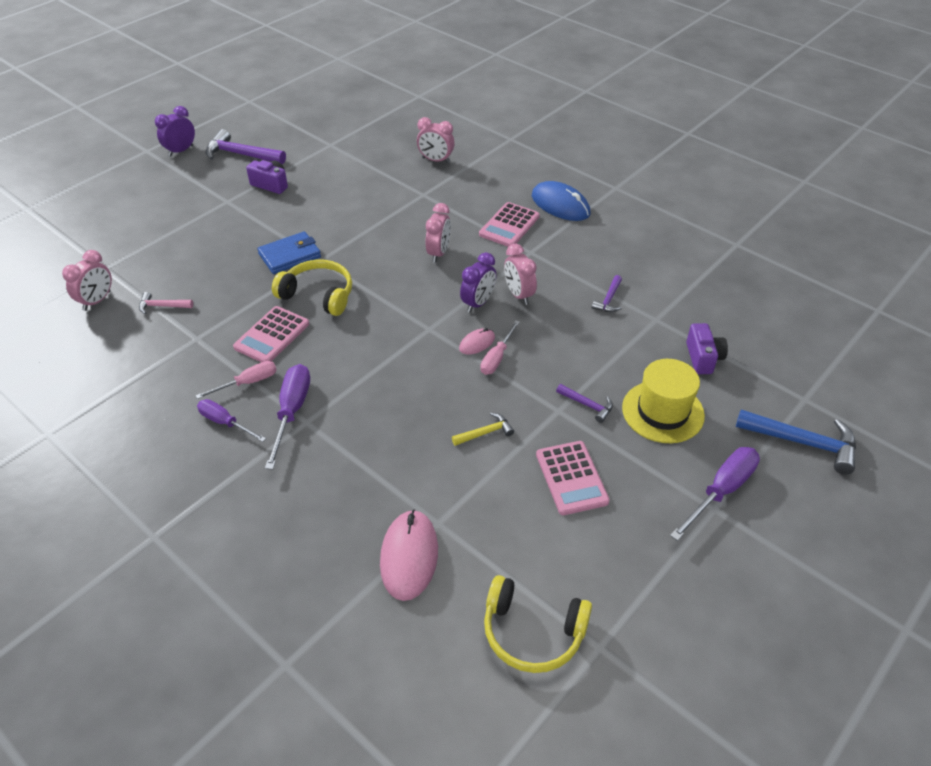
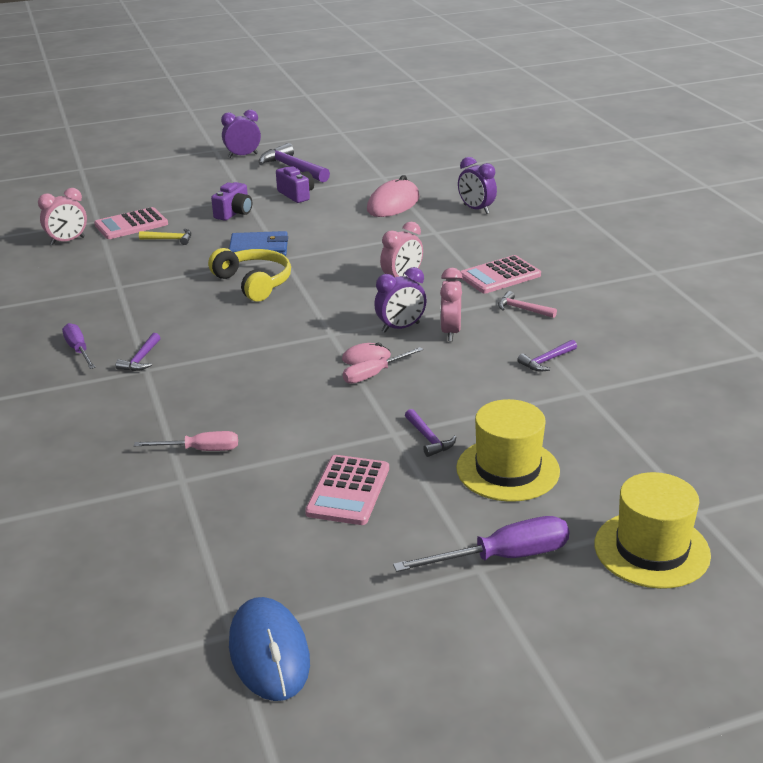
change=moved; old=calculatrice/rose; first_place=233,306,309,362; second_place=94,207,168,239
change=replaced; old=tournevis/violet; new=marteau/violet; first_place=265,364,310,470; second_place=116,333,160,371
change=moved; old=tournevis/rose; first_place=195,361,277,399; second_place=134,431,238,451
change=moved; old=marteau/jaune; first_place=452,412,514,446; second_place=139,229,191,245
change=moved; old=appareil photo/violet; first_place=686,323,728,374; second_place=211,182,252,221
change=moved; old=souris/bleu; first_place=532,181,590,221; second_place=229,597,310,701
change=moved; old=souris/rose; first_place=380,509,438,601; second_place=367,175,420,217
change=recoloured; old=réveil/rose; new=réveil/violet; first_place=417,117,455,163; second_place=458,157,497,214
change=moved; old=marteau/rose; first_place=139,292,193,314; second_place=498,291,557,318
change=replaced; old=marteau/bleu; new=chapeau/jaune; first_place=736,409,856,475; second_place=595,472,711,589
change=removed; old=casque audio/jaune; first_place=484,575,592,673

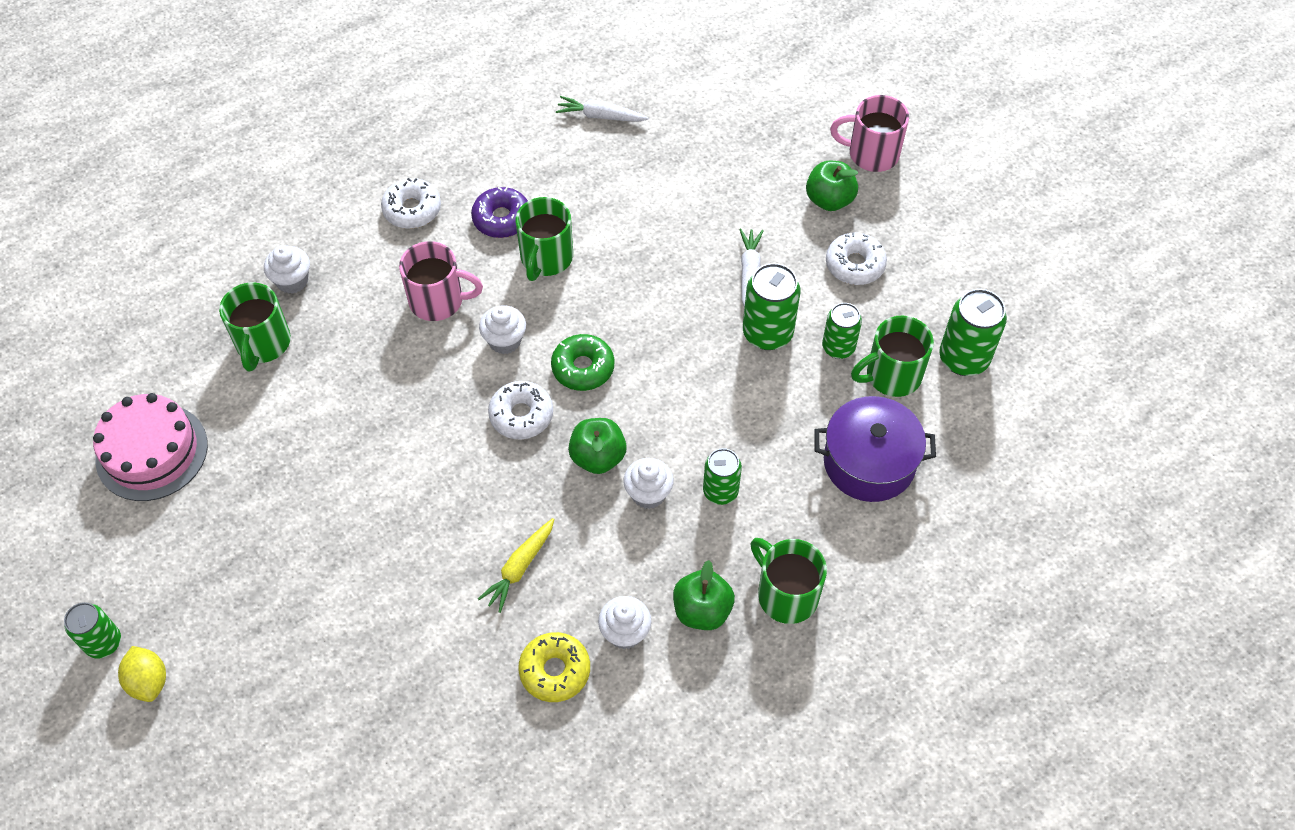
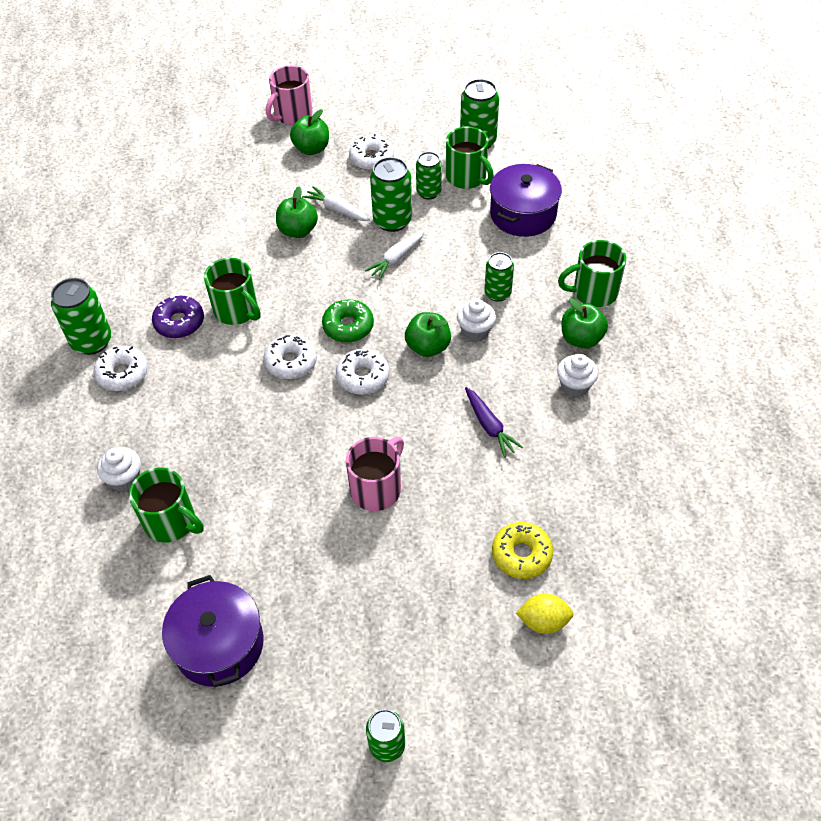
change=added; new=canette/vert; second_place=51,278,112,355
change=replaced; old=gâteau/rose; new=marmite/violet; first_place=93,393,208,501; second_place=162,575,264,687
change=replaced; old=muffin/blanc; new=beignet/blanc; first_place=479,306,526,354; second_place=264,334,317,379
change=added; new=pomme/vert; second_place=276,186,318,238
change=moved; old=tasse/rose; first_place=399,241,483,321; second_place=346,437,404,511
change=moved; old=carotte/blanc; first_place=556,96,649,122; second_place=365,230,425,280
change=turned; old=tasse/vert; first_place=851,316,934,397; second_place=446,126,494,189; degrees=-45
change=recoloured; old=carotte/jaune; new=carotte/violet; first_place=478,518,554,613; second_place=465,387,523,458
change=moved; old=beignet/jaune; first_place=518,632,590,702; second_place=492,522,553,579
change=moved; old=citron/jaune; first_place=118,646,166,702; second_place=516,593,573,634

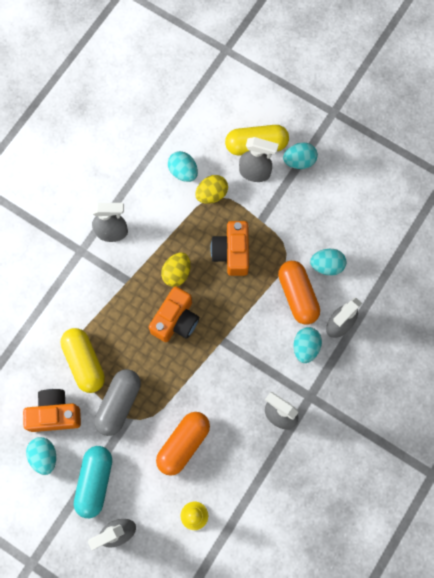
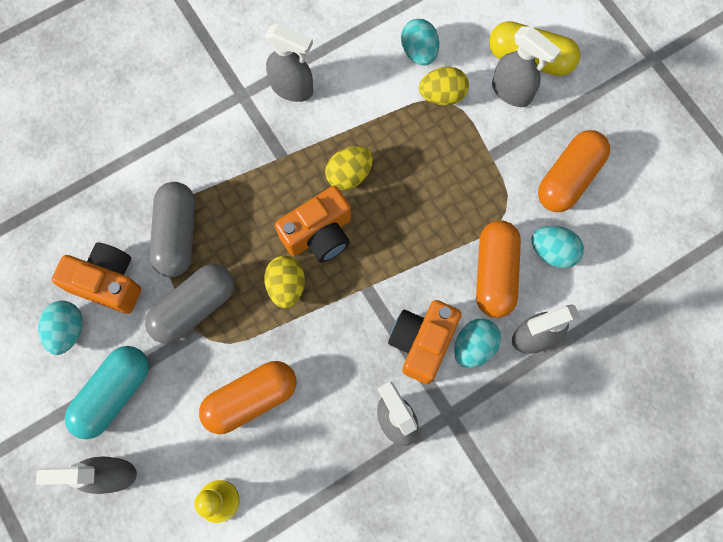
change=recoloured; old=gélule/jaune; new=gélule/gris; first_place=61,328,105,393; second_place=150,182,195,277
change=added; new=œuf/jaune; second_place=264,256,305,309
change=moved; old=appareil photo/orange; first_place=210,221,249,276; second_place=388,300,462,384
change=added; new=gélule/orange; second_place=538,130,610,212
change=removed; old=œuf/turquoise; first_place=283,142,318,169

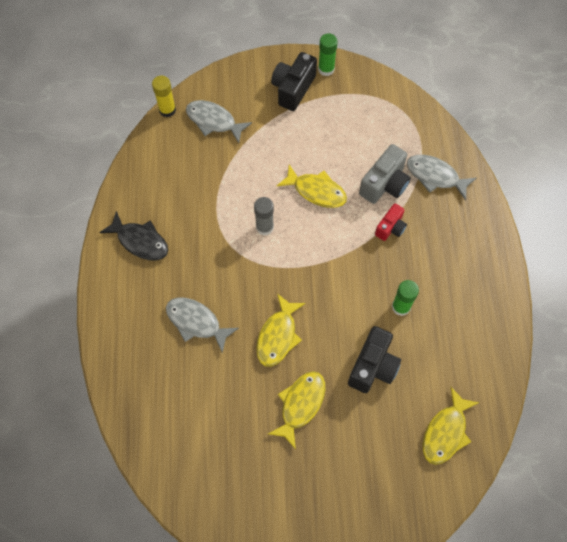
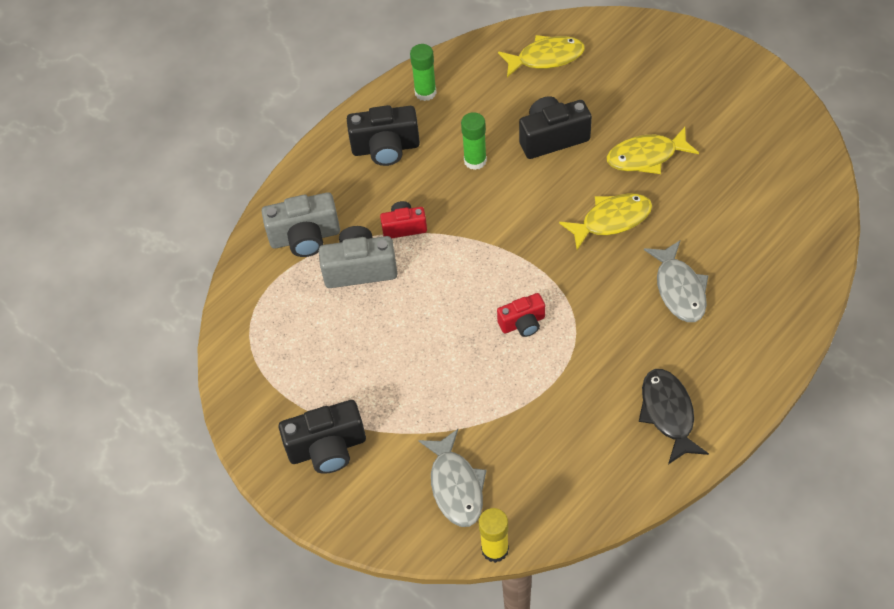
change=replaced; old=poisson/gris; new=appareil photo/gris; first_place=407,155,476,200; second_place=262,192,340,257
change=added; new=appareil photo/noir; second_place=347,105,420,166
change=moved; old=bâton de colle/vert; first_place=318,33,338,76; second_place=410,44,437,101
change=replaced; old=bâton de colle/gris; new=appareil photo/rouge; first_place=254,197,274,236; second_place=497,293,545,337
change=removed; old=poisson/jaune; first_place=277,164,347,208

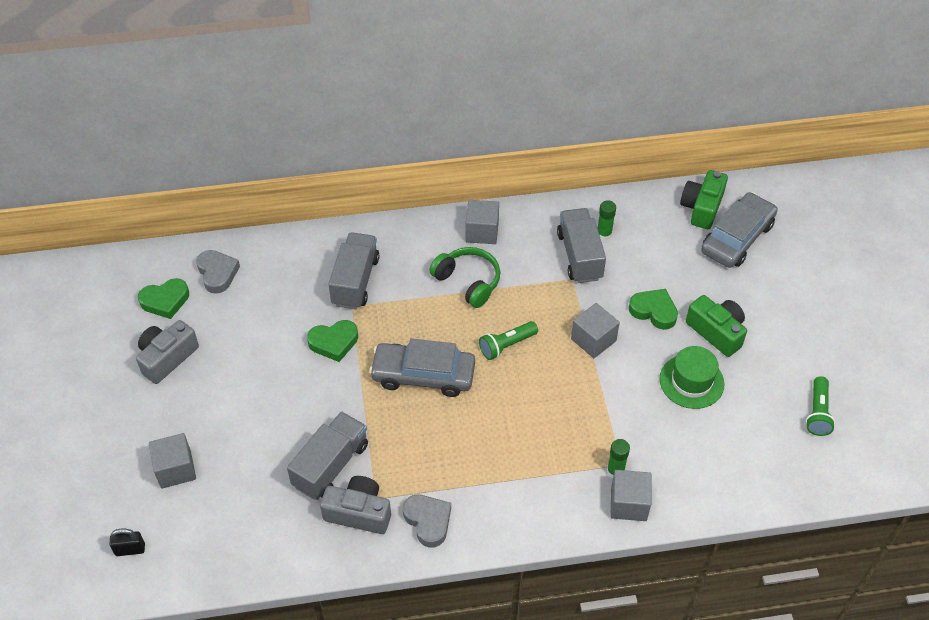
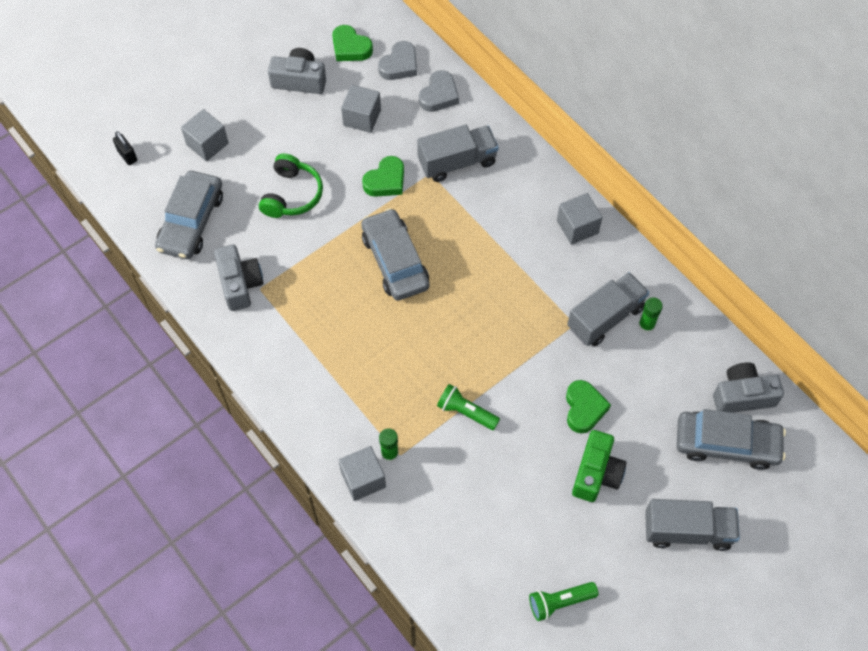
change=added; new=voiture/gris; second_place=155,171,223,259
change=moved; old=casque audio/vert; first_place=429,247,500,308; second_place=259,153,323,218
change=moved; old=cube/gris; first_place=571,303,620,358; second_place=341,85,381,133
change=turned; old=cœur/vert; first_place=307,320,358,362; second_place=362,156,404,197; degrees=-90
change=moved; old=cœur/gris; first_place=403,494,451,547; second_place=419,70,459,112
change=moved; old=lampe de poche/vert; first_place=479,321,538,360; second_place=437,384,500,430
change=moved; old=camion/gris; first_place=287,411,368,500; second_place=645,499,740,551
change=recoloured; old=appareil photo/vert; new=appareil photo/gris; first_place=680,170,728,229; second_place=713,362,784,413
change=removed; old=chapeau/vert; first_place=660,346,724,409

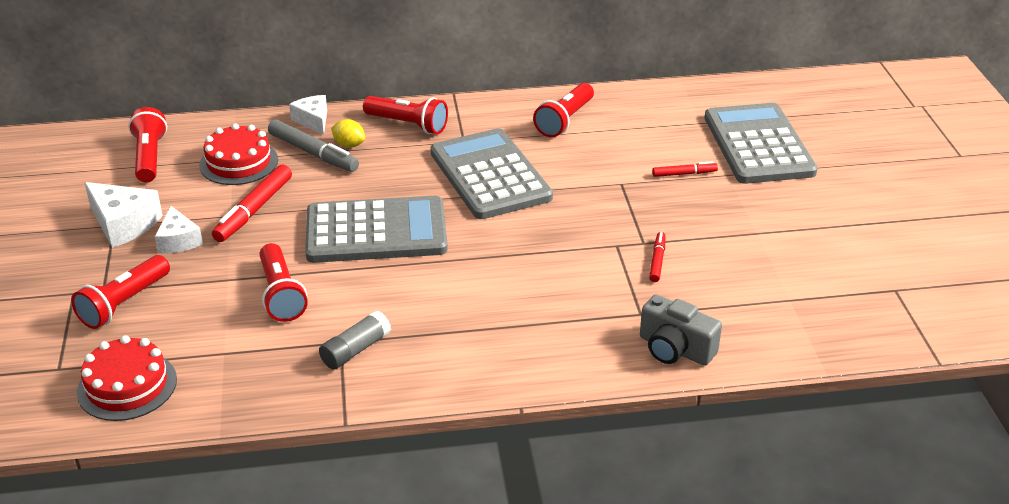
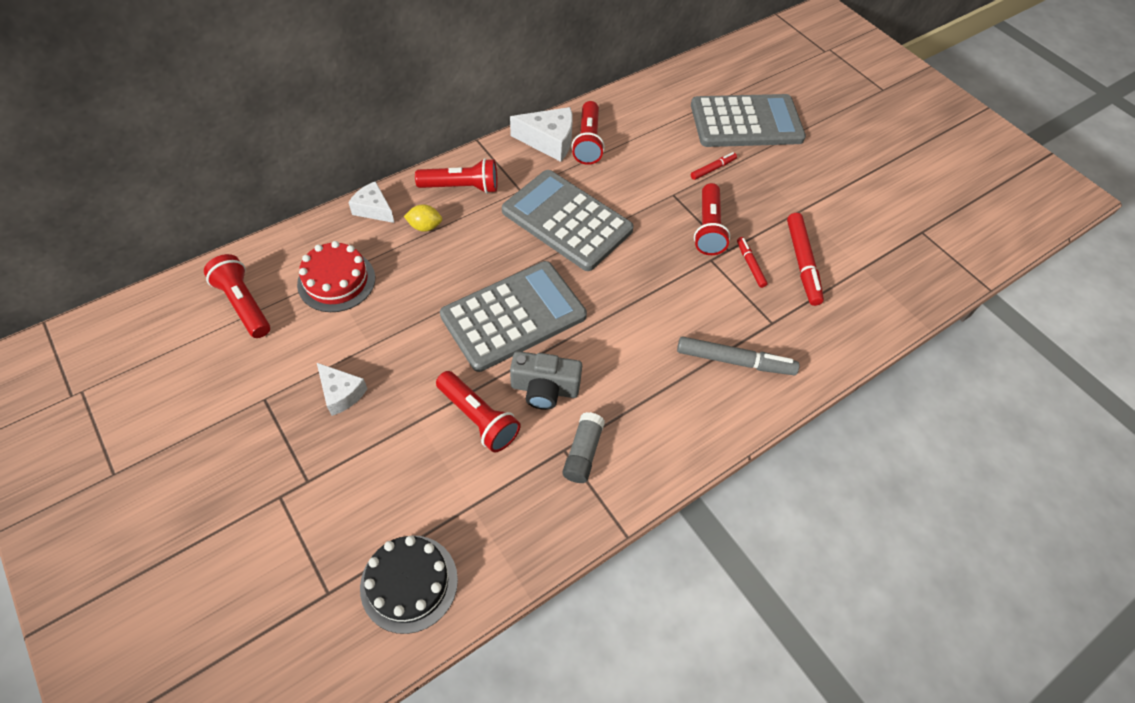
change=recoloured; old=gâteau/rouge; new=gâteau/noir; first_place=77,335,177,421; second_place=360,536,458,634
change=moved; old=fromage/blanc; first_place=84,182,163,248; second_place=510,107,573,162
change=moved; old=appareil photo/gris; first_place=640,295,722,366; second_place=510,351,582,410
change=moved; old=feutre/gris; first_place=268,119,359,172; second_place=677,336,799,375
change=turned; old=calculatrice/gris; first_place=705,103,818,184; second_place=691,94,806,147; degrees=120
change=moved; old=lampe de poche/rouge; first_place=71,255,170,329; second_place=694,183,730,255
change=moved; old=feutre/rouge; first_place=212,165,292,242; second_place=787,213,824,306

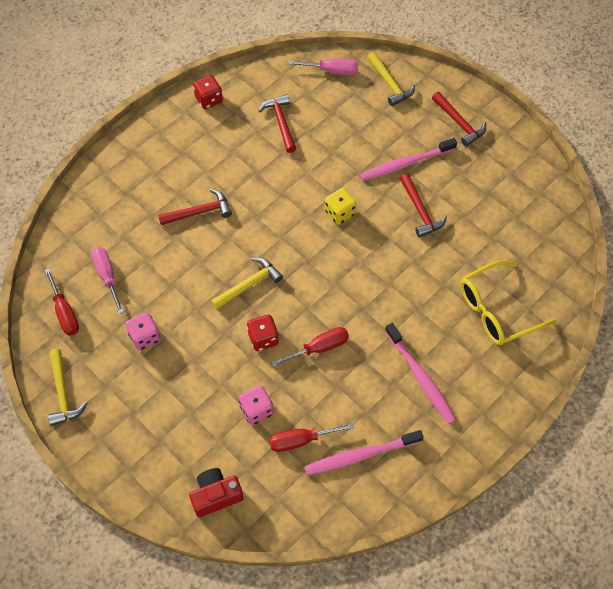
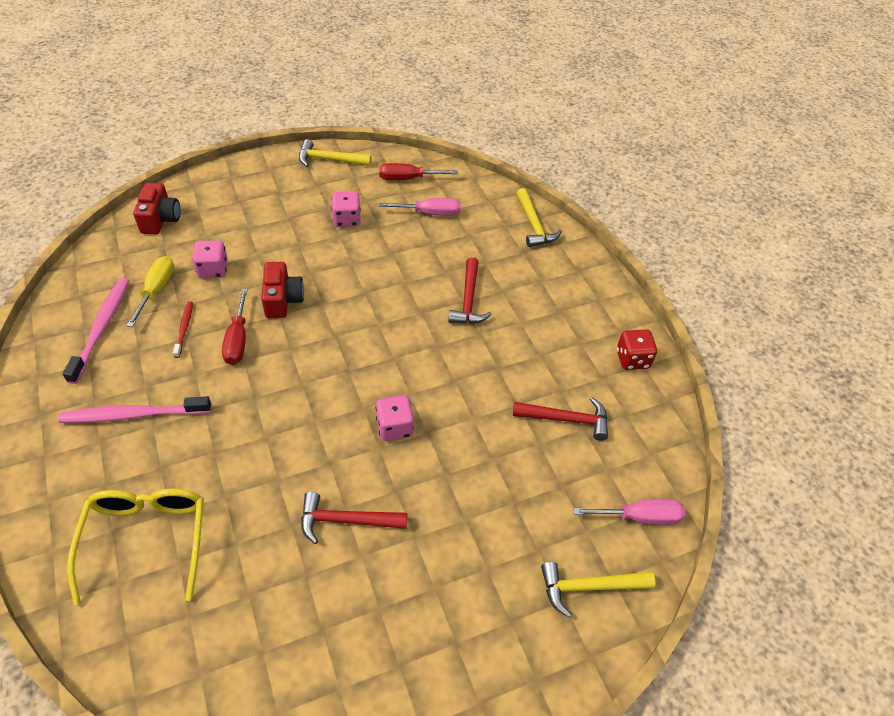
change=recoloured; old=tournevis/rouge; new=tournevis/jaune; first_place=269,423,354,452; second_place=126,256,174,327
change=added; new=brosse à dents/rouge; second_place=173,302,193,358
change=replaced; old=dé/rouge; new=appareil photo/rouge; first_place=247,314,279,351; second_place=261,262,304,318
change=recoloured; old=dé/jaune; new=dé/rose; first_place=325,188,357,225; second_place=375,395,414,441
change=moved; old=marteau/jaune; first_place=211,258,283,310; second_place=516,188,562,247
change=turned; old=tournevis/rose; first_place=289,59,358,75; second_place=573,499,685,525; degrees=-120
change=removed; old=brosse à dents/rose; first_place=360,138,457,181
change=removed; old=marteau/rouge; first_place=432,92,486,146

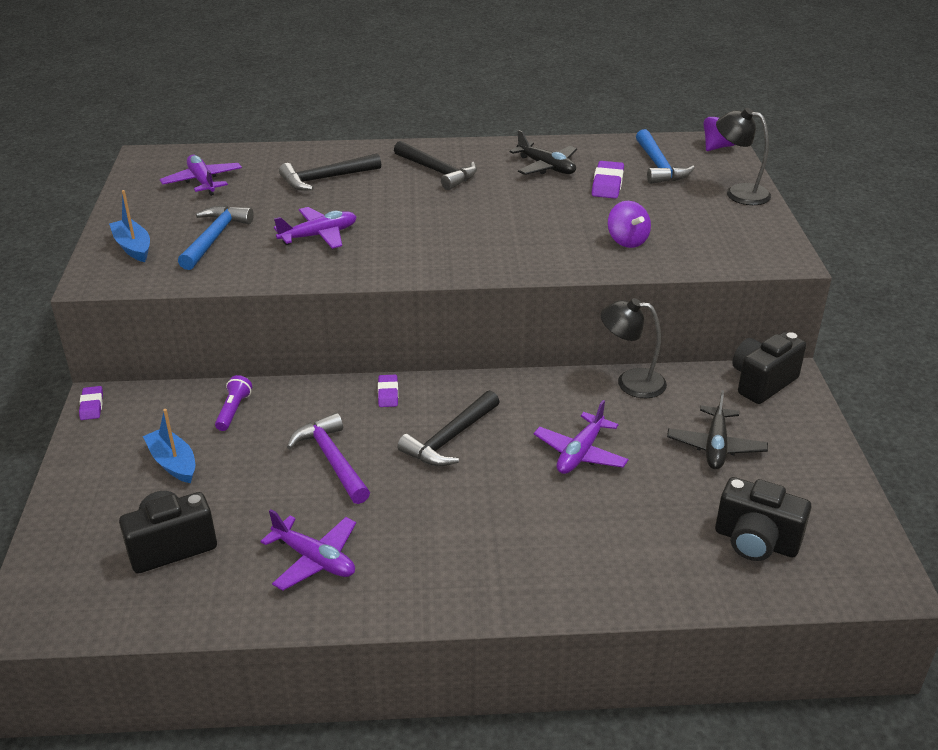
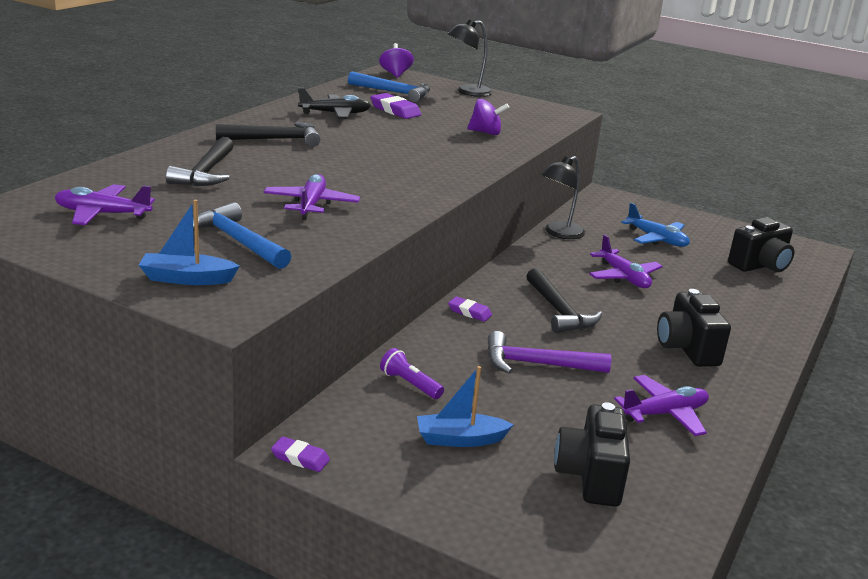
change=recoloured; old=avion/noir; new=avion/bleu; first_place=667,390,768,469; second_place=621,203,690,247
change=moved; old=appareil photo/noir; first_place=732,332,806,404; second_place=657,289,731,367

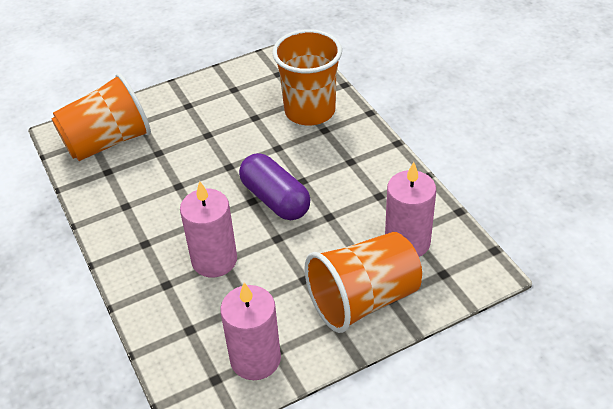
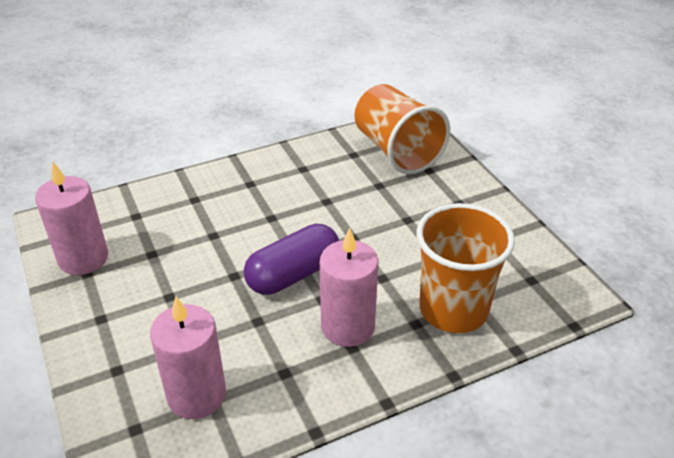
change=moved; old=bougie/rose; first_place=180,181,237,277; second_place=320,228,378,347
change=removed; old=gobelet/orange; first_place=304,232,422,333

